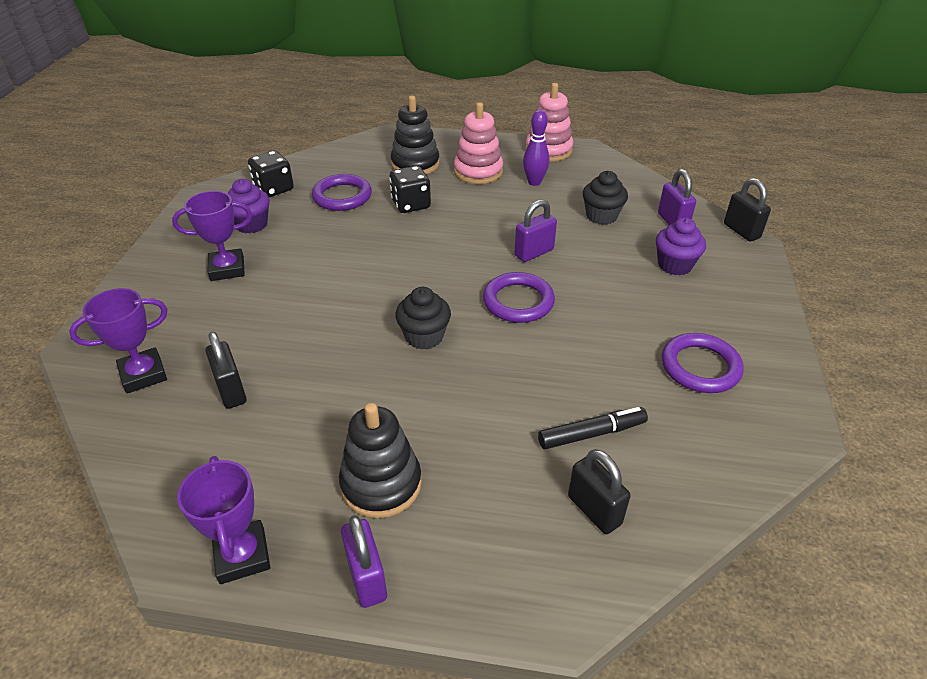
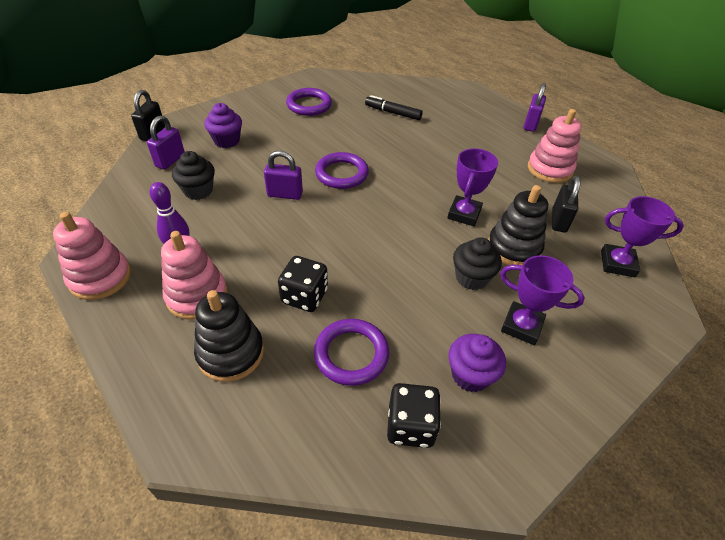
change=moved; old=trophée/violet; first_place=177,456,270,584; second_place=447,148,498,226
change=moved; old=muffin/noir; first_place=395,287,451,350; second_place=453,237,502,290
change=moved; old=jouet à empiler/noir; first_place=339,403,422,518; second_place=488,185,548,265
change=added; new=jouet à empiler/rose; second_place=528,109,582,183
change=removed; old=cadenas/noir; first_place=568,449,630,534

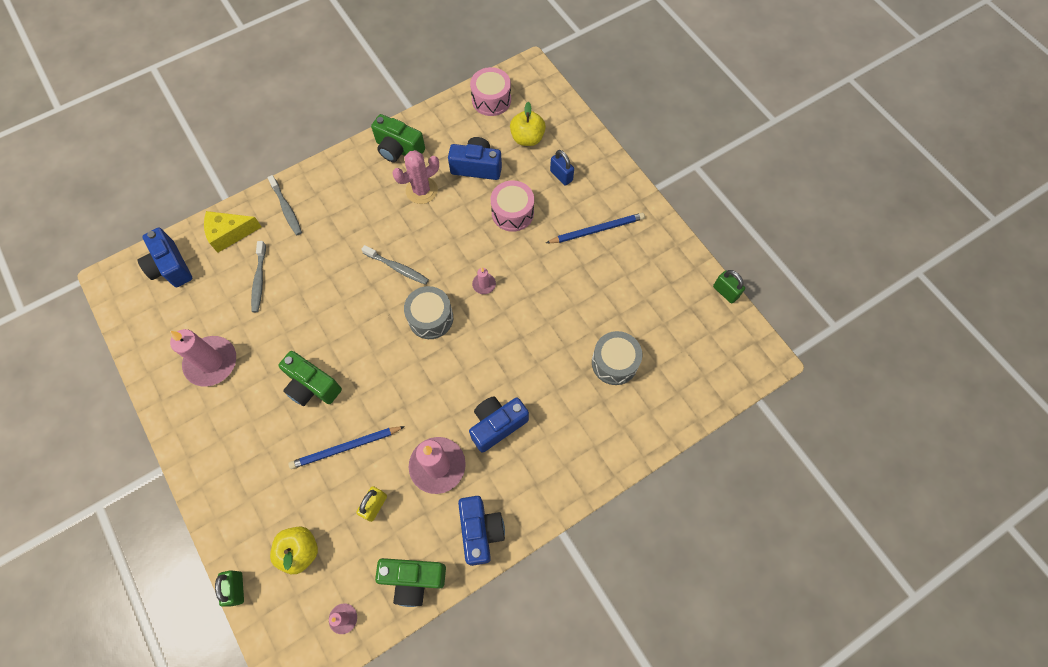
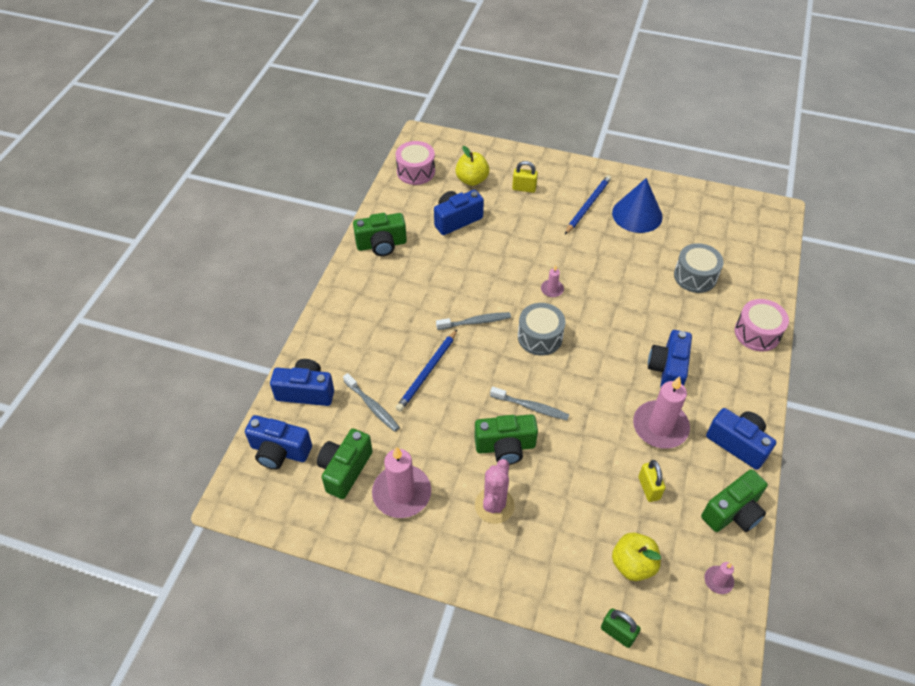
change=replaced; old=fromage/jaune; new=appareil photo/bleu; first_place=204,211,262,253; second_place=270,359,334,406
change=added; new=appareil photo/vert; second_place=317,429,373,499
change=moved; old=crayon/bleu; first_place=288,426,405,469; second_place=396,329,458,412
change=moved; old=cactus/rose; first_place=392,150,439,204; second_place=475,459,515,524
change=moved; old=brosse à dents/gris; first_place=268,175,302,235; second_place=490,387,569,420
change=recoloured; old=cadenas/bleu; new=cadenas/jaune; first_place=550,150,574,186; second_place=512,161,538,193
change=added; new=cône/bleu; second_place=612,178,663,233
change=moved; old=tambour/rose; first_place=491,180,534,232; second_place=735,299,789,352
change=removed; old=cadenas/vert; first_place=713,270,745,303

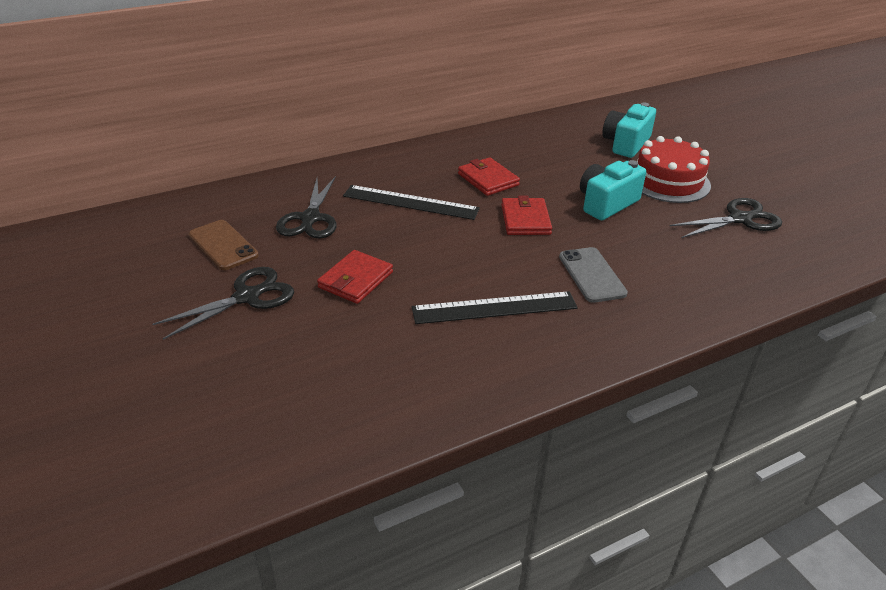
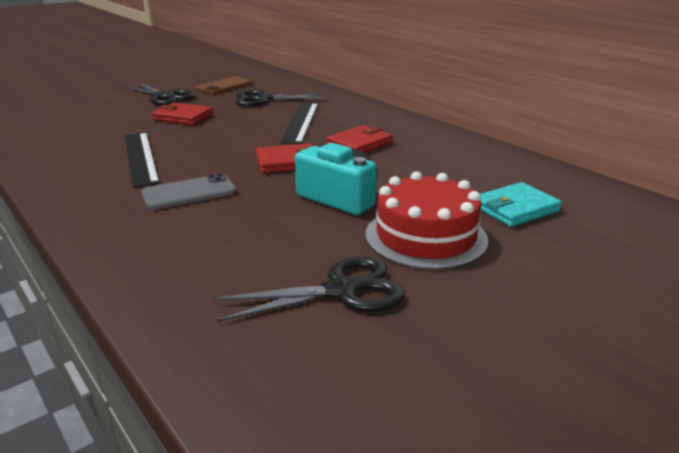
change=turned; old=ciseaux/noir; first_place=670,198,782,238; second_place=212,256,405,322; degrees=-75
change=replaced; old=appareil photo/turquoise; new=portefeuille/turquoise; first_place=602,102,656,158; second_place=480,182,562,227

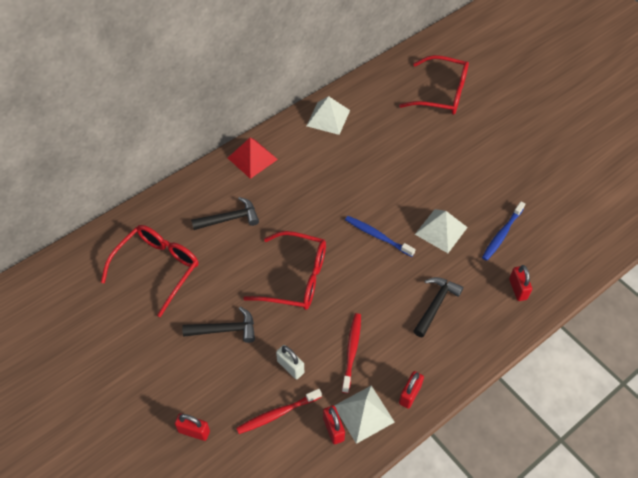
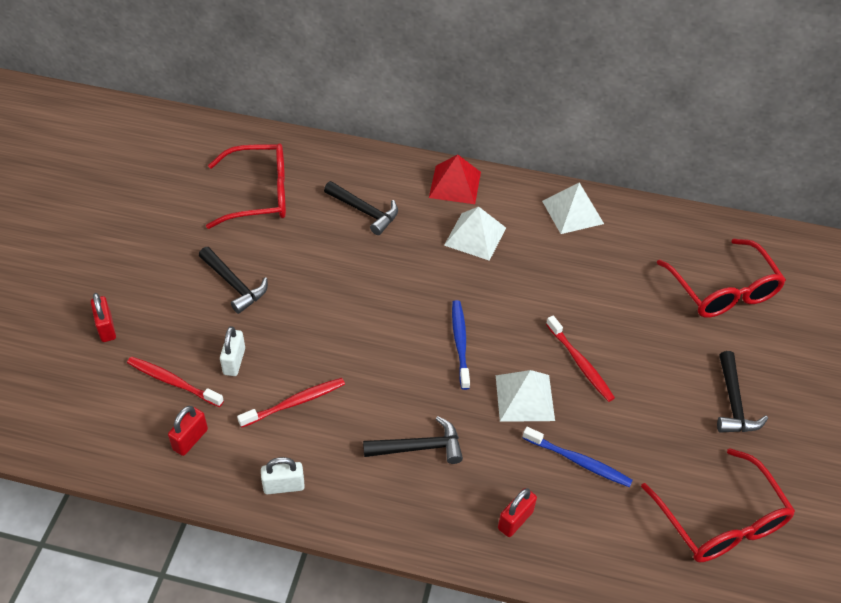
change=recoloured; old=cadenas/rouge; new=cadenas/blanc; first_place=399,371,424,409; second_place=261,457,305,494
change=moved; old=pyramide/blanc; first_place=334,386,395,444; second_place=444,207,506,261
change=turned; old=brosse à dents/bleu; first_place=482,202,525,261; second_place=523,427,633,487; degrees=-150
change=added; new=brosse à dents/rouge; second_place=546,316,615,402
change=moved; old=lunettes/rouge; first_place=243,231,326,310; second_place=641,448,795,562
change=added; new=marteau/noir; second_place=717,351,768,433

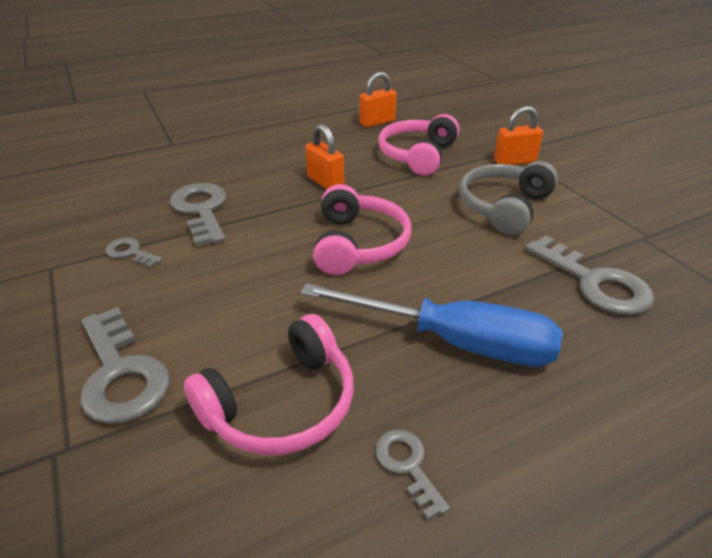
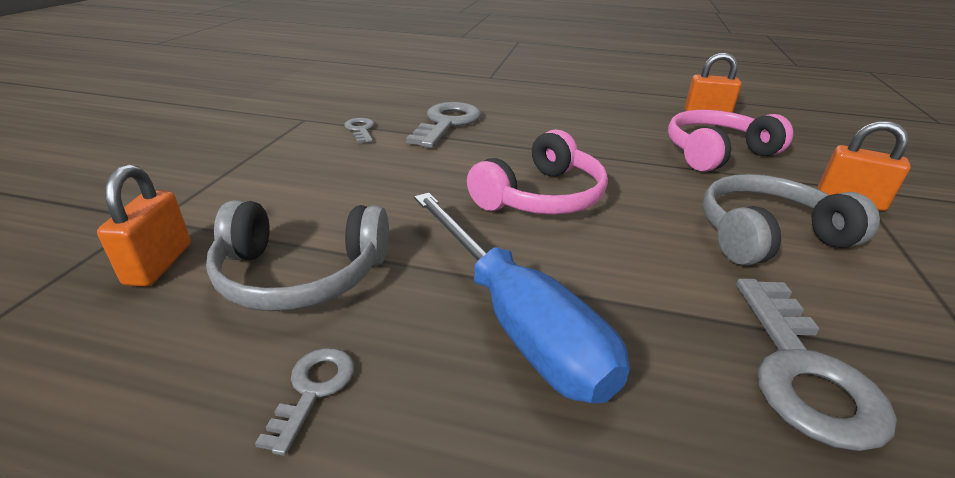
change=moved; old=cadenas/orange; first_place=306,124,344,189; second_place=97,165,191,287
change=recoloured; old=casque audio/rose; new=casque audio/gris; first_place=184,314,354,455; second_place=206,200,389,311
change=removed; old=clé/gris; first_place=80,307,170,424

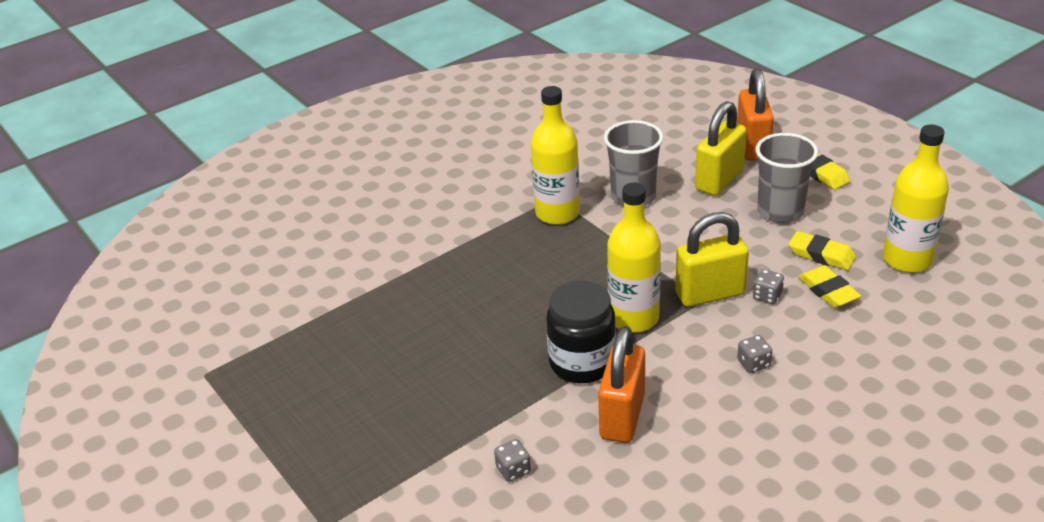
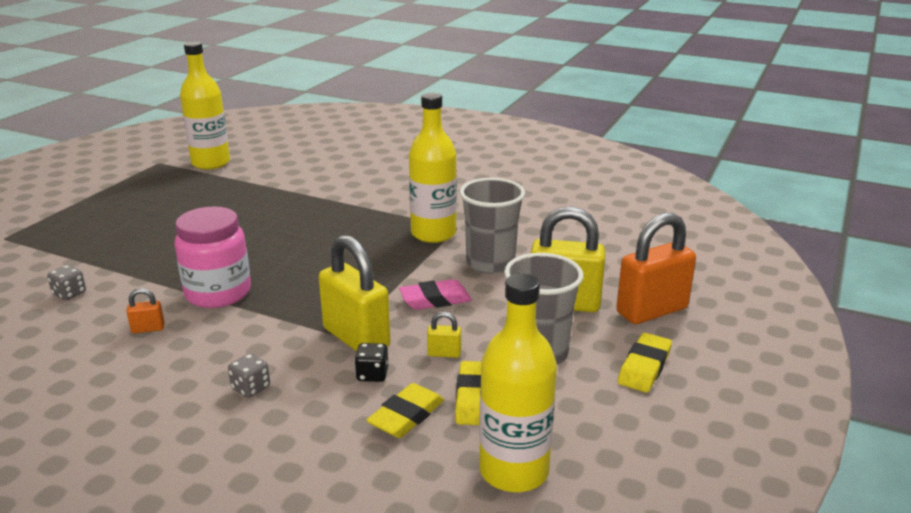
change=resized; old=cadenas/orange; first_place=598,326,645,443; second_place=126,288,165,333; factor=0.42
change=recoloured; old=bocal/noir; new=bocal/rose; first_place=546,280,616,383; second_place=175,207,251,308
change=moved; old=bouteille/jaune; first_place=607,182,661,333; second_place=180,42,230,170
change=recoloured; old=dé/gris; new=dé/noir; first_place=753,269,784,304; second_place=355,343,388,382
change=added; new=gomme/rose; second_place=399,279,472,310
change=added; new=cadenas/jaune; second_place=427,312,461,358

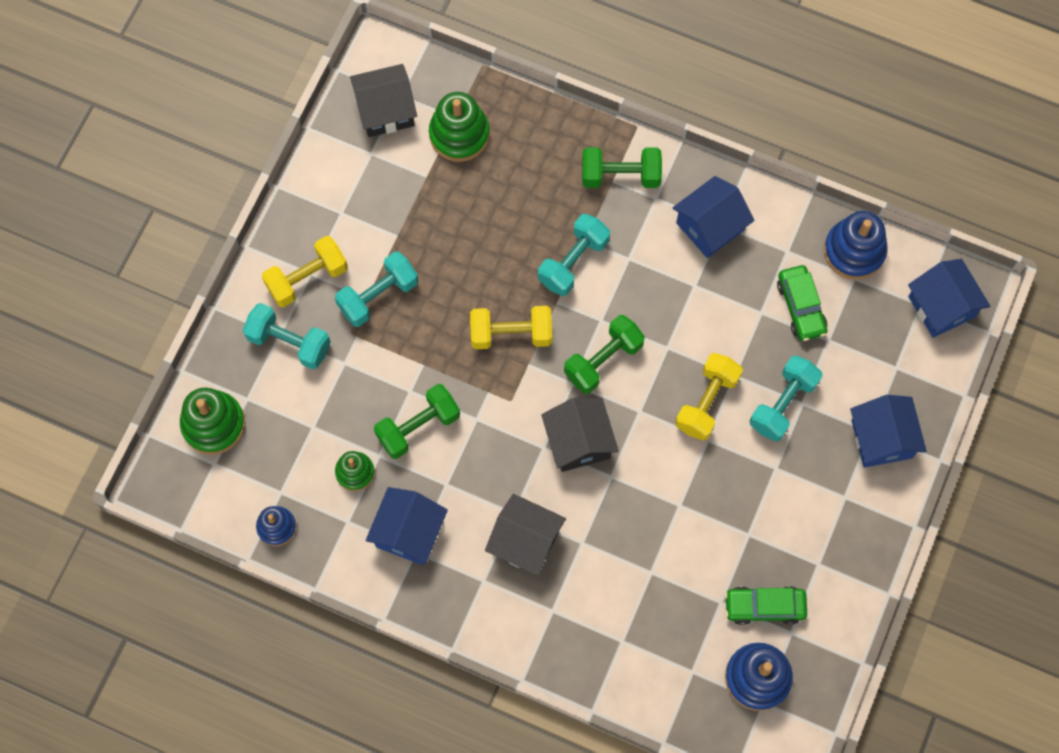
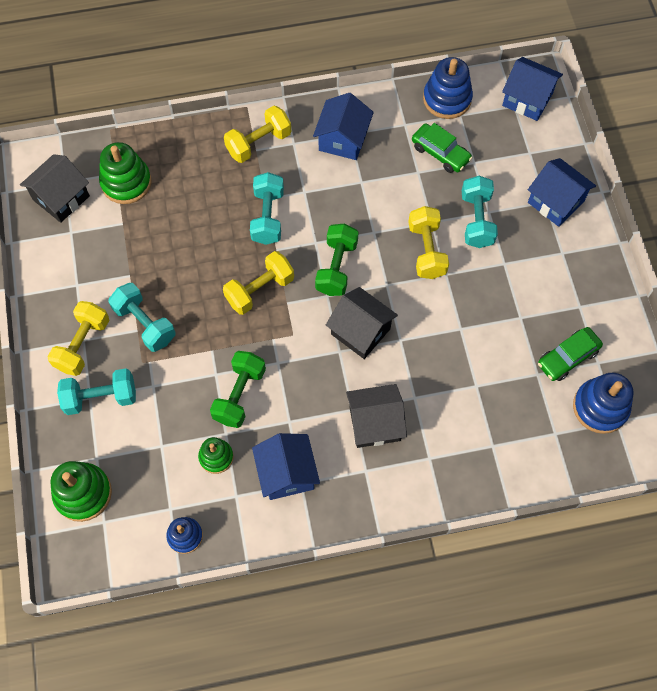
change=turned; old=haltère/turquoise; first_place=335,251,418,327; second_place=108,283,175,352; degrees=-60
change=recoloured; old=haltère/vert; new=haltère/jaune; first_place=582,147,662,188; second_place=224,106,291,163

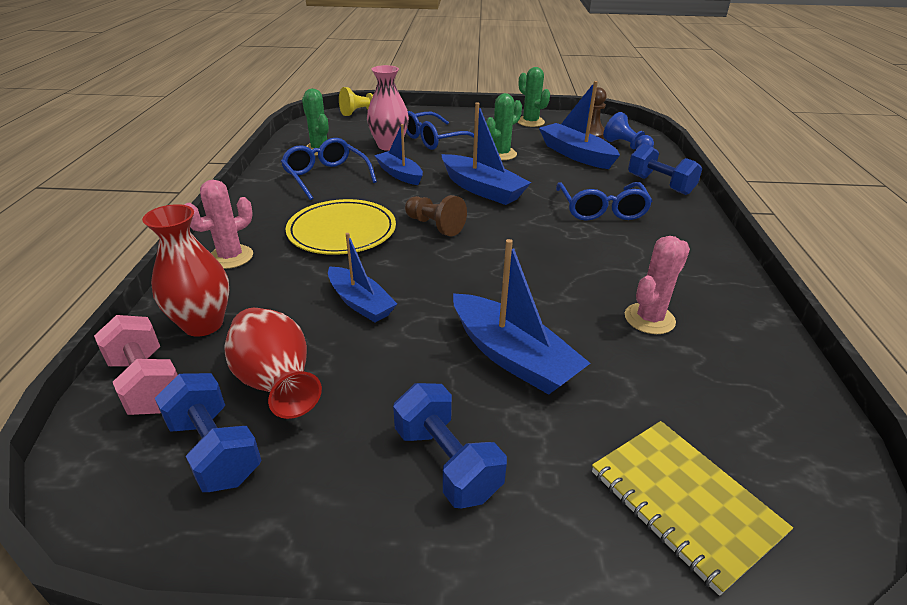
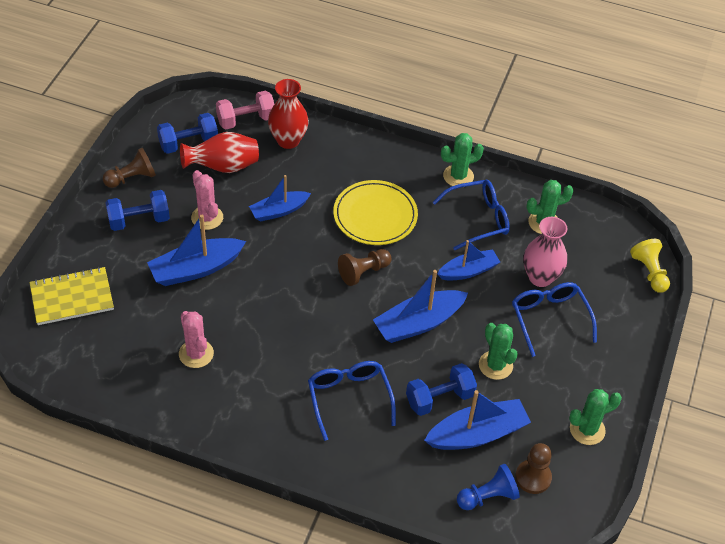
change=added; new=pion/marron; second_place=103,148,156,188
change=moved; old=cactus/rose; first_place=185,180,253,269; second_place=191,170,223,230
change=turned; old=lunettes/bleu; first_place=556,182,652,221; second_place=308,361,396,441; degrees=60
change=moved; old=haltère/bleu; first_place=628,143,702,195; second_place=406,363,477,416
change=added; new=cactus/vert; second_place=441,133,484,186

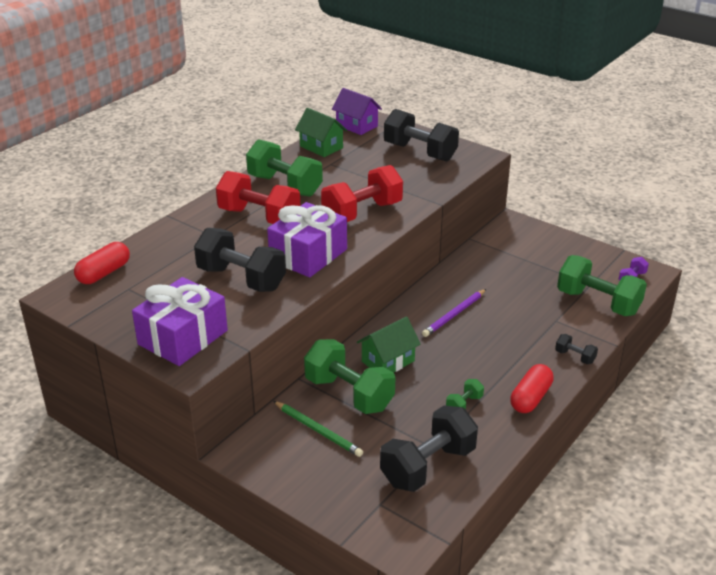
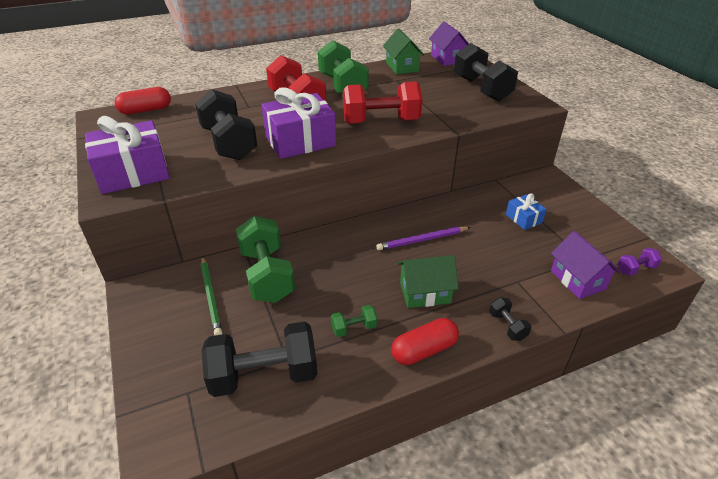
change=moved; old=maison/vert; first_place=357,316,421,373; second_place=398,255,459,308
change=added; new=cadeau/bleu; second_place=506,193,547,230
change=replaced; old=haltère/vert; new=maison/violet; first_place=557,255,647,316; second_place=551,231,620,299

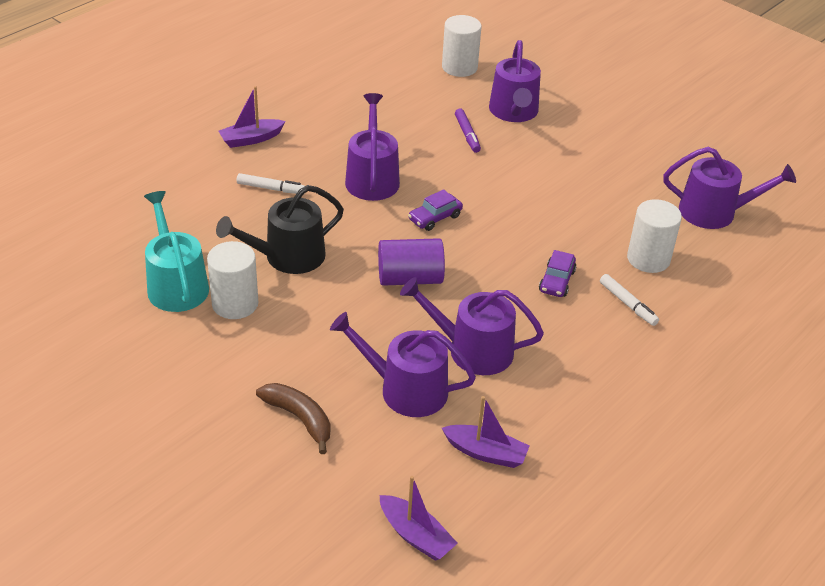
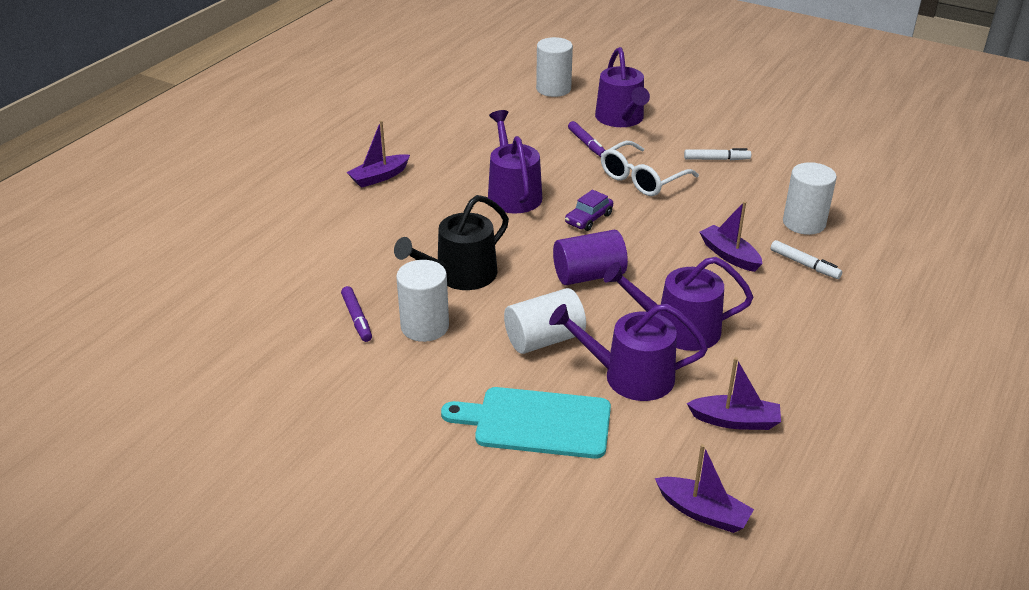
change=replaced; old=arrosoir/turquoise; new=feutre/violet; first_place=144,191,209,312; second_place=341,286,372,342
change=replaced; old=banane/marron; new=planche à découper/turquoise; first_place=256,383,330,454; second_place=441,387,611,459
change=added; new=cylindre/blanc; second_place=504,288,586,354
change=added; new=lunettes/blanc; second_place=601,141,699,196
change=moved; old=feutre/blanc; first_place=237,173,305,194; second_place=684,148,751,160
change=replaced; old=voiture/violet; new=bateau/violet; first_place=539,250,576,297; second_place=699,201,763,272
change=removed; old=arrosoir/violet; first_place=663,147,796,229

